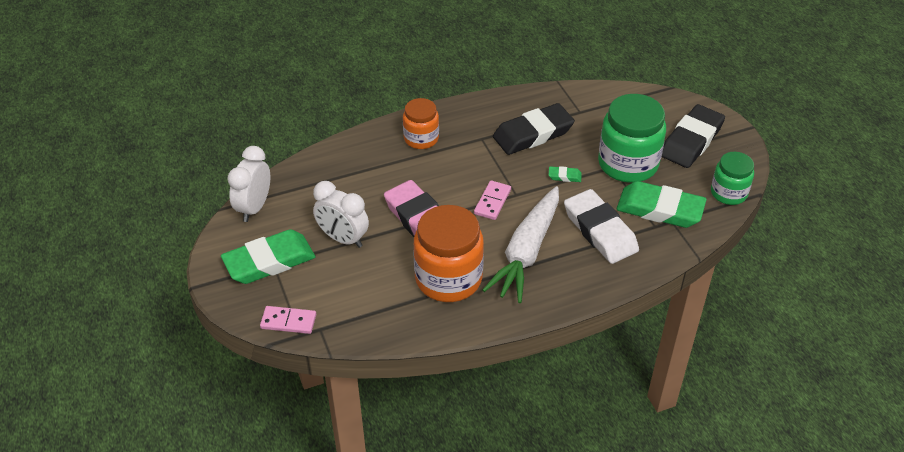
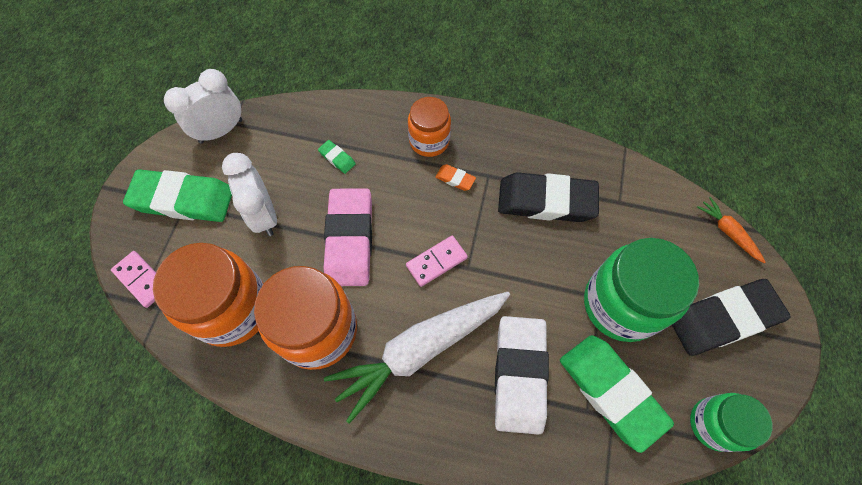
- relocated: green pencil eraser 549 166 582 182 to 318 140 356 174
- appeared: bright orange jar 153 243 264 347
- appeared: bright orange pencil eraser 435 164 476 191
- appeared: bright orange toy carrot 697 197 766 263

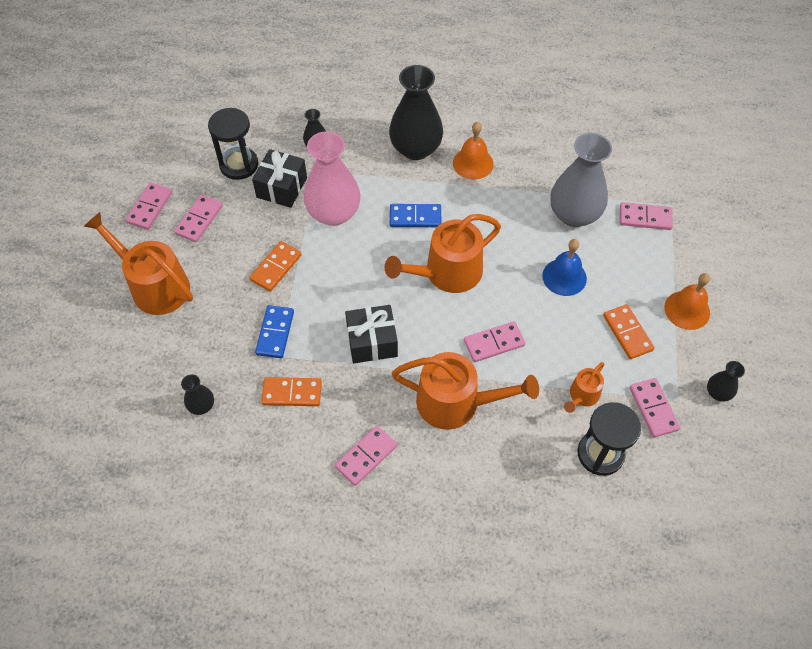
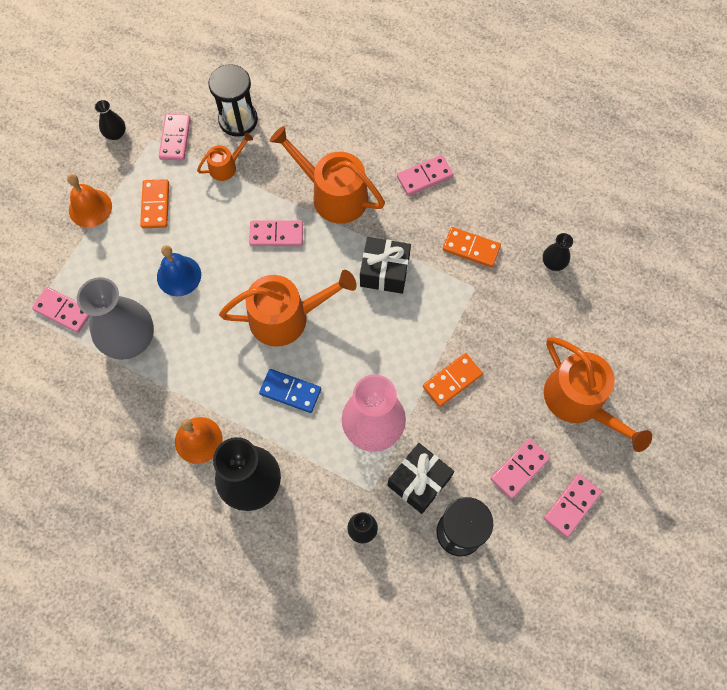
- missing: blue domino piece 255 305 294 358

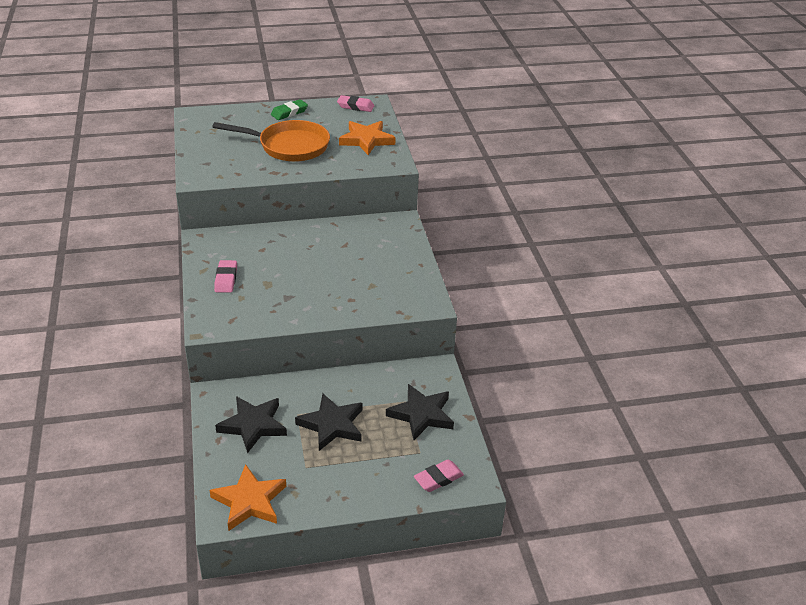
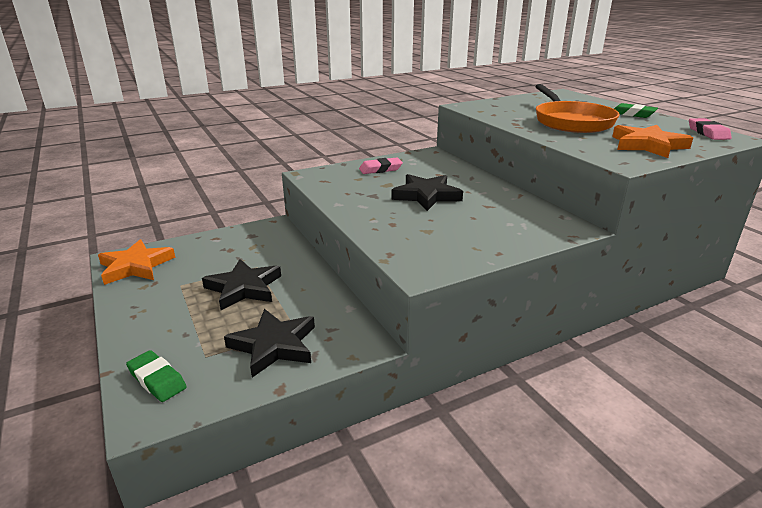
- relocated: ebony star shape 215 396 287 454 to 391 174 463 211
- colour: rosy pencil eraser 414 460 464 492 to green pencil eraser 126 350 187 402

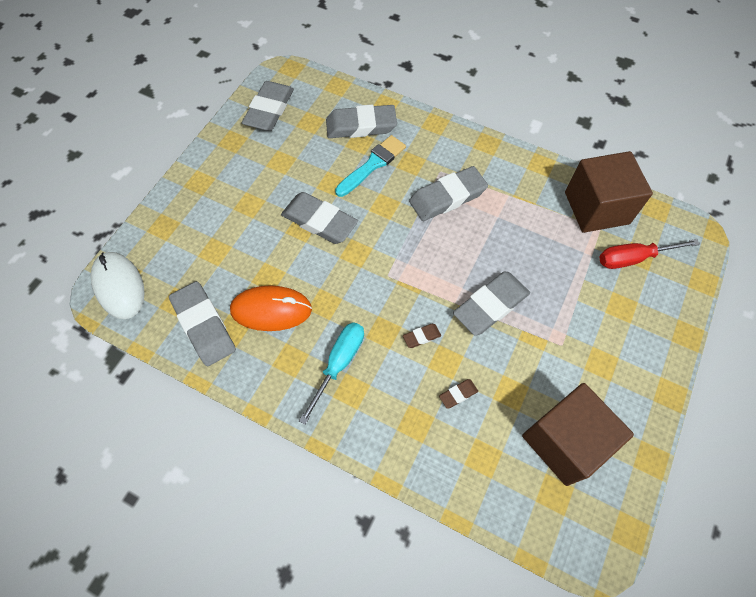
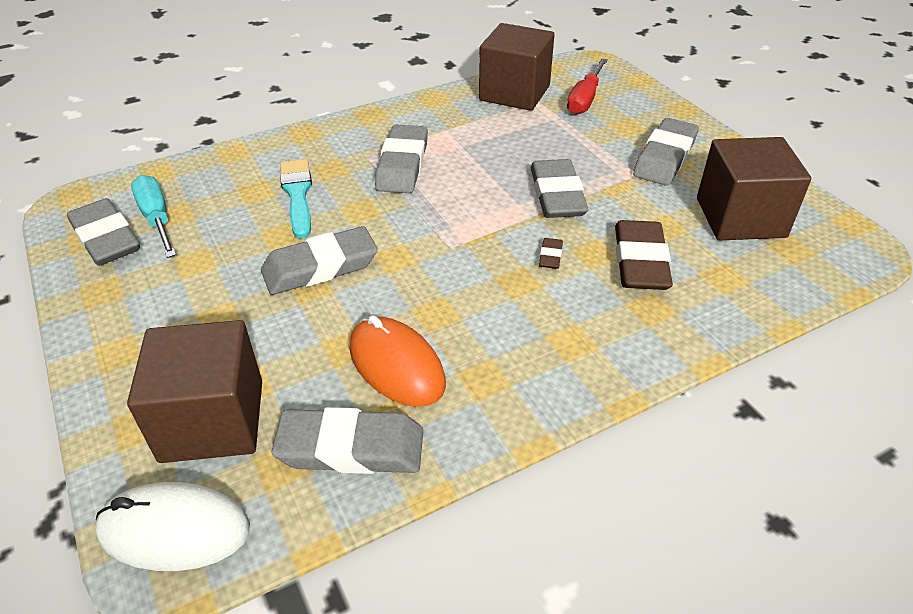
- spun: bright orange computer mouse 230 285 312 331 = 350 315 446 407 75 degrees counterclockwise
- relocated: aqua hand screwdriver 299 322 364 425 to 131 175 176 258
- relocated: grey pencil eraser 326 105 397 138 to 633 118 699 186
- size: dark brown pencil eraser 439 379 478 409 = 615 220 673 290 x2.27
- appeared: dark brown cube 127 320 262 463

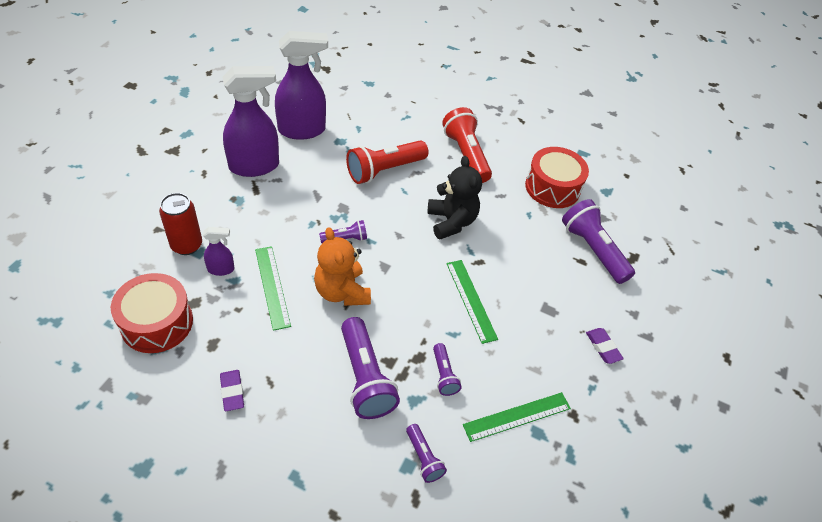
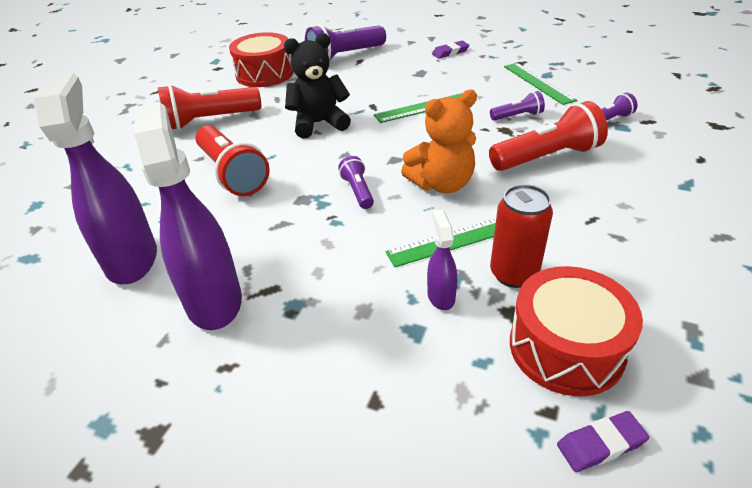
- relocated: scarlet soda can 159 193 202 255 to 490 184 553 288
- relocated: violet pencil eraser 220 370 244 411 to 557 411 649 472
- colour: violet pocket torch 341 317 400 419 to scarlet pocket torch 489 101 608 171

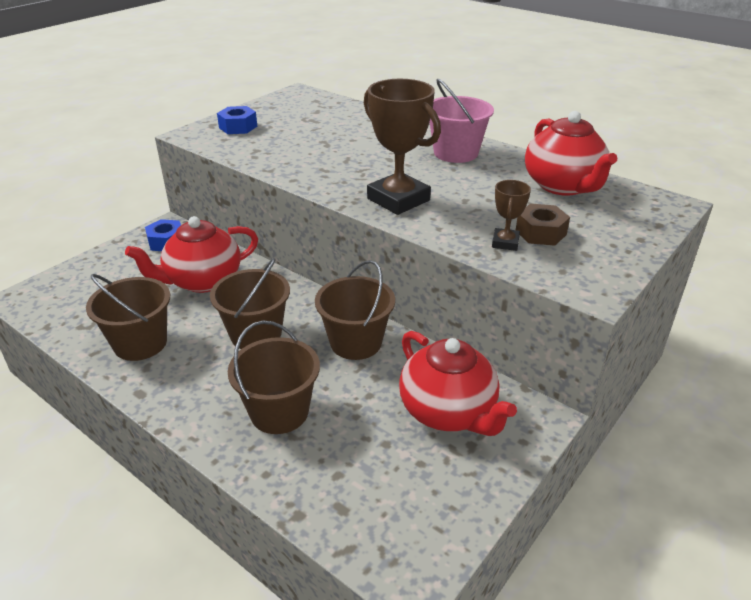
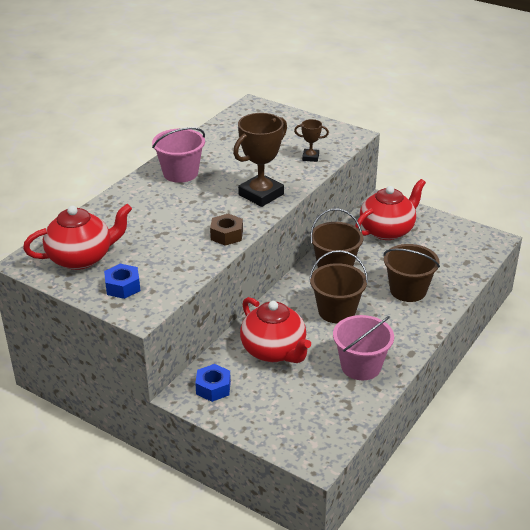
- colour: dark brown bucket 86 274 170 361 to rosy bucket 333 315 394 380
- relocated: dark brown hexagon nut 516 204 570 246 to 210 214 243 246
- relocated: scarlet teapot 525 111 618 196 to 23 204 132 270

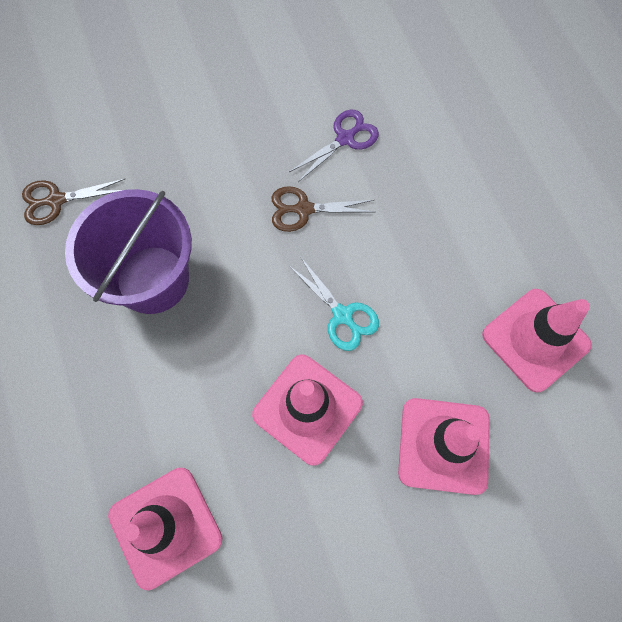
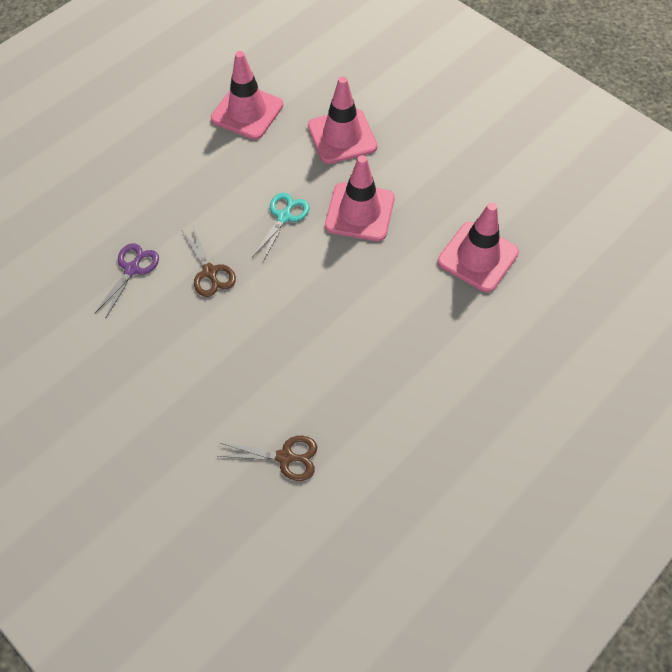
- spun: dark brown scissors 22 179 125 225 = 218 436 317 481 45 degrees counterclockwise
- missing: violet bucket 65 189 192 314
- spun: violet scissors 289 110 379 182 = 94 243 159 319 90 degrees clockwise

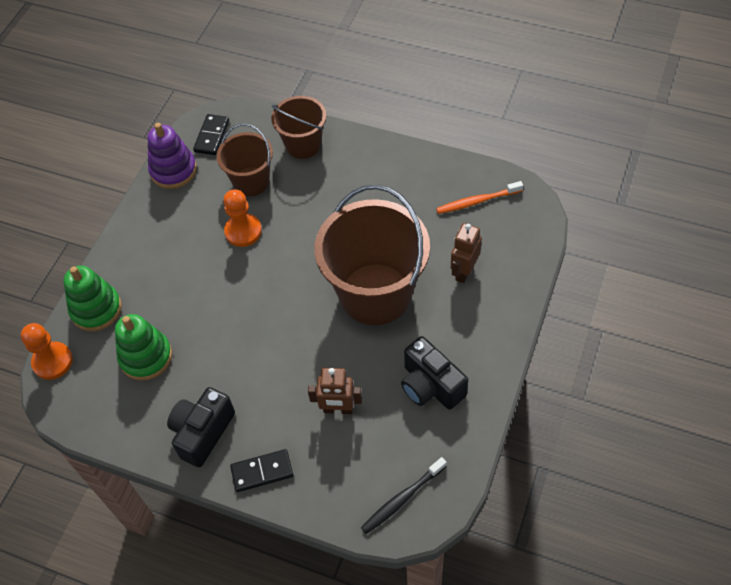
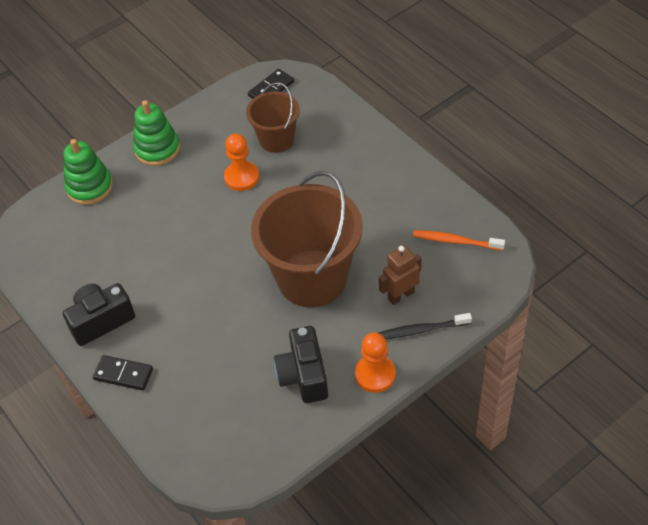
- relocated: bright orange game pawn 21 323 73 380 to 355 333 396 393
- relocated: green ring stacker 115 314 172 381 to 133 100 180 166
- missing: violet ring stacker 148 123 197 189
- missing: dark brown bucket 271 96 326 159
- missing: dark brown robot figure 308 368 362 414
- relocated: ebony toothbrush 361 457 447 534 to 379 313 472 339

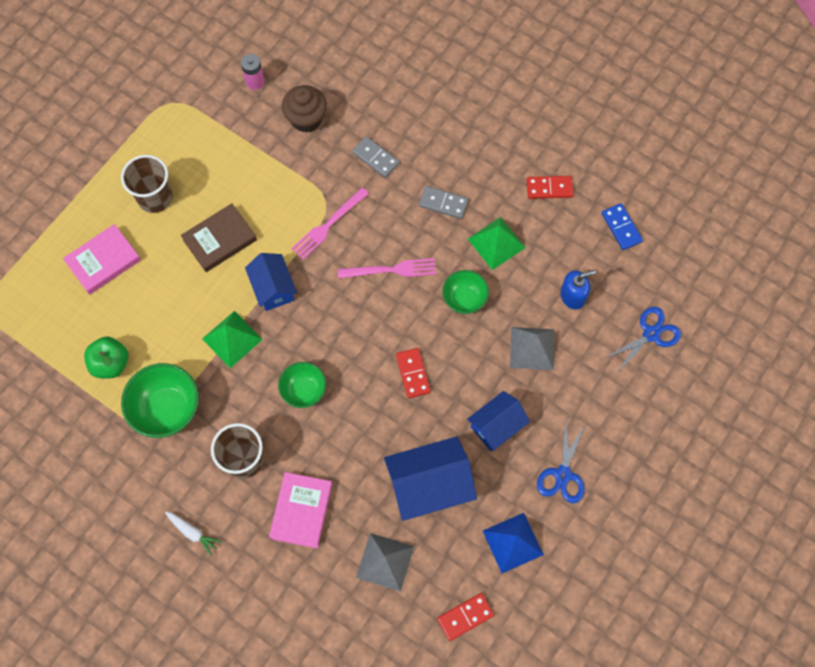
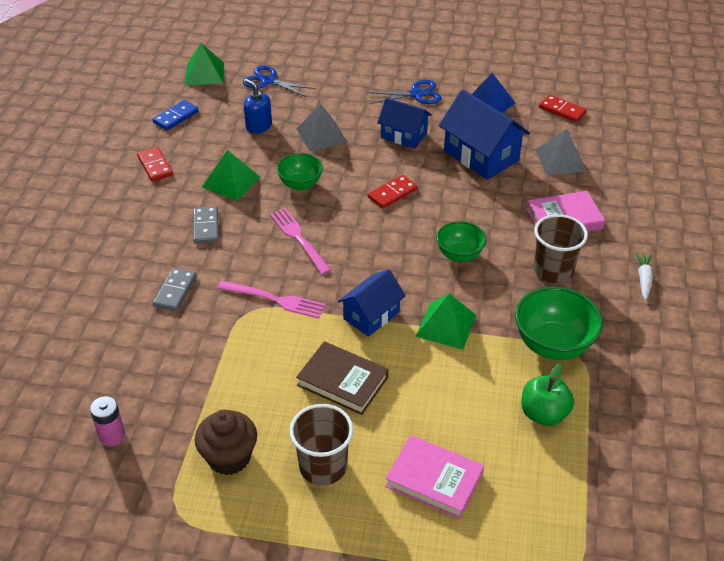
- relocated: dark brown cupcake 282 85 327 133 to 195 410 257 475
- appeared: green pyramid shape 186 43 224 85

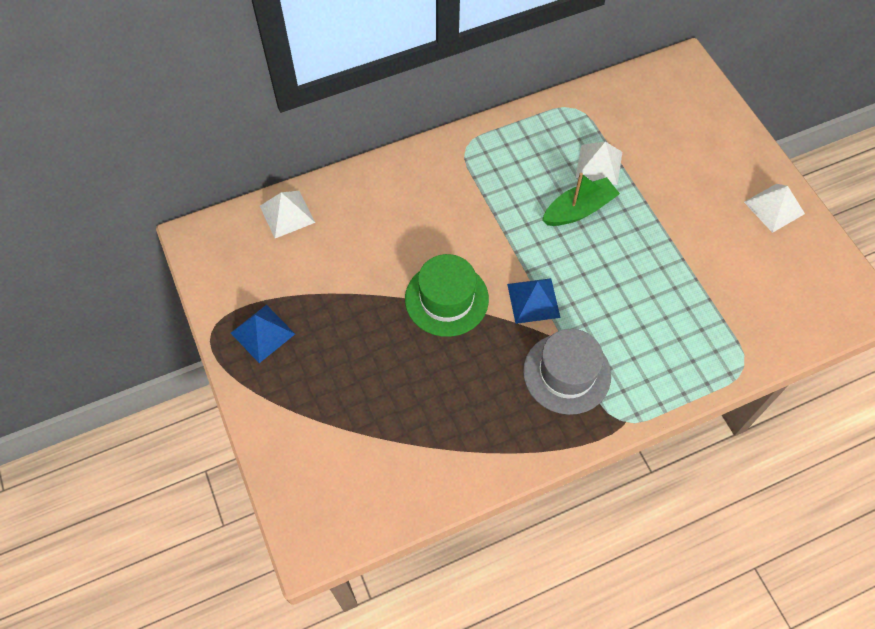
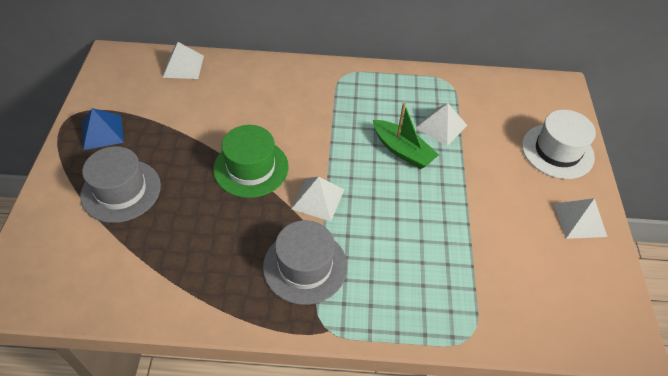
- colour: blue pyramid shape 507 278 561 324 to snow-white pyramid shape 292 177 345 221
- spun: green boat 542 173 620 226 = 373 103 439 169 45 degrees clockwise
- appeared: grey tall hat 80 146 161 223
- appeared: snow-white tall hat 522 110 596 179

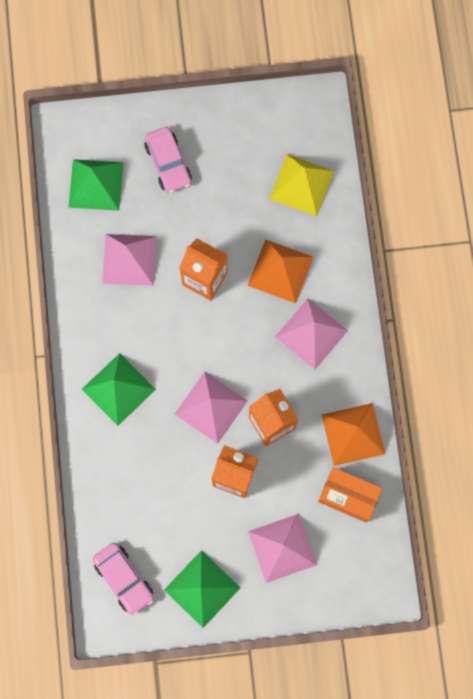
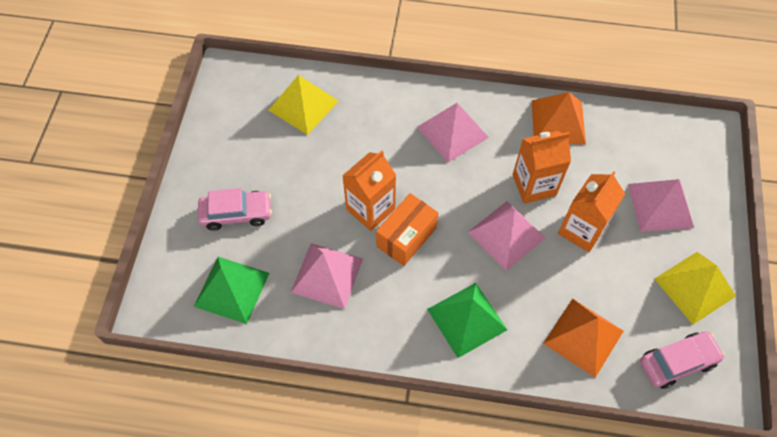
- colour: green pyramid shape 164 550 240 628 to golden pyramid shape 655 252 736 325
- relocated: bright orange pyramid shape 247 239 314 304 to 543 299 624 378
- relocated: bright orange package 318 467 383 522 to 376 193 438 266

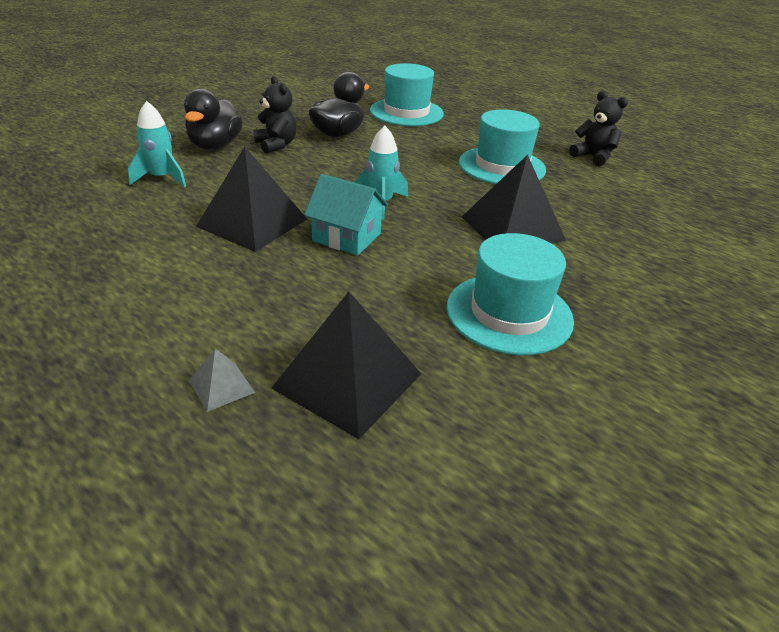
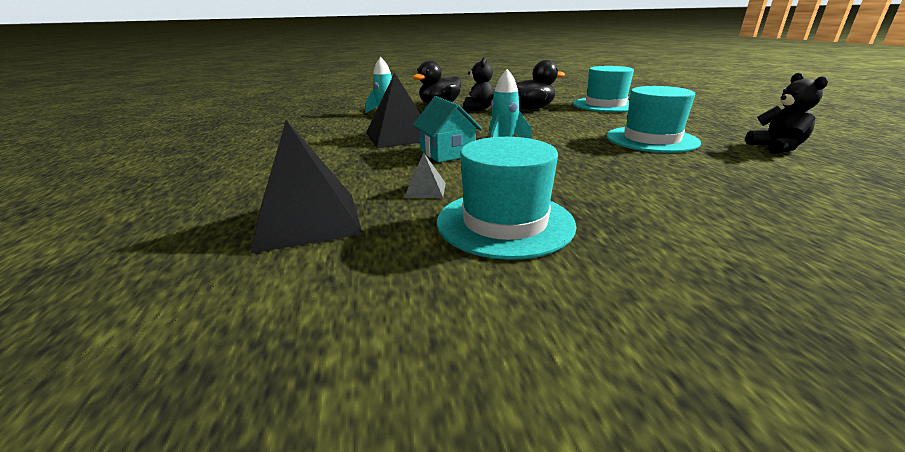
- relocated: grey pyramid shape 189 349 255 412 to 404 153 446 198
- missing: ebony pyramid shape 462 155 566 244

